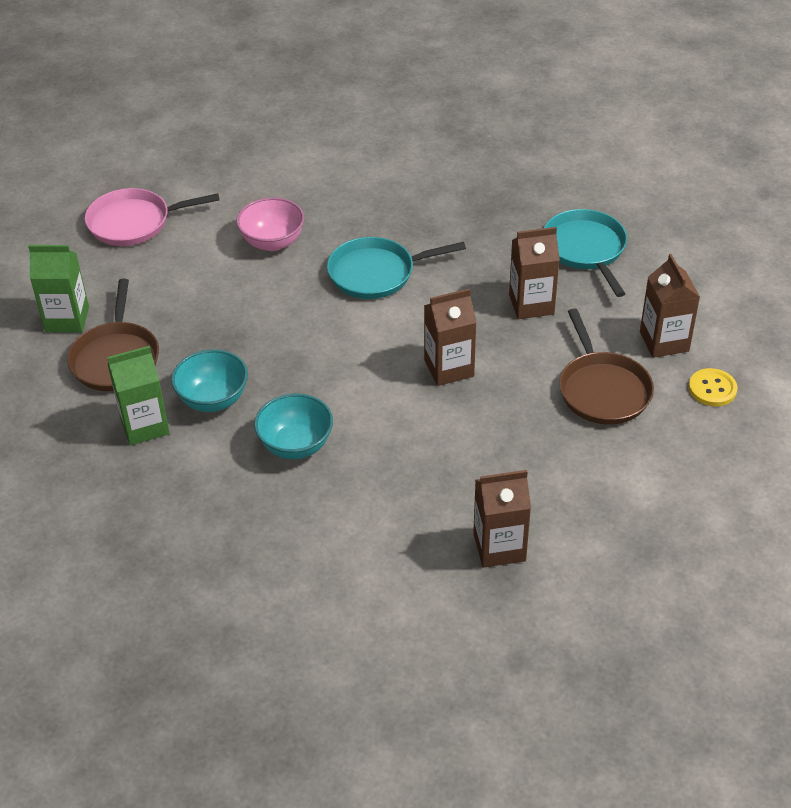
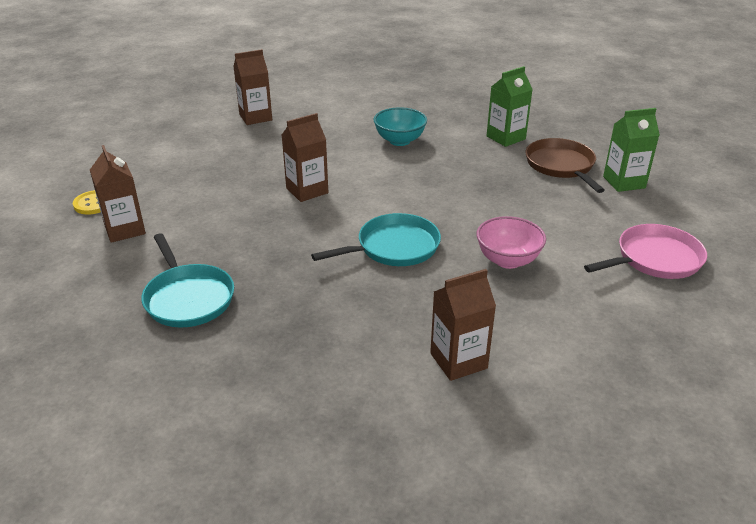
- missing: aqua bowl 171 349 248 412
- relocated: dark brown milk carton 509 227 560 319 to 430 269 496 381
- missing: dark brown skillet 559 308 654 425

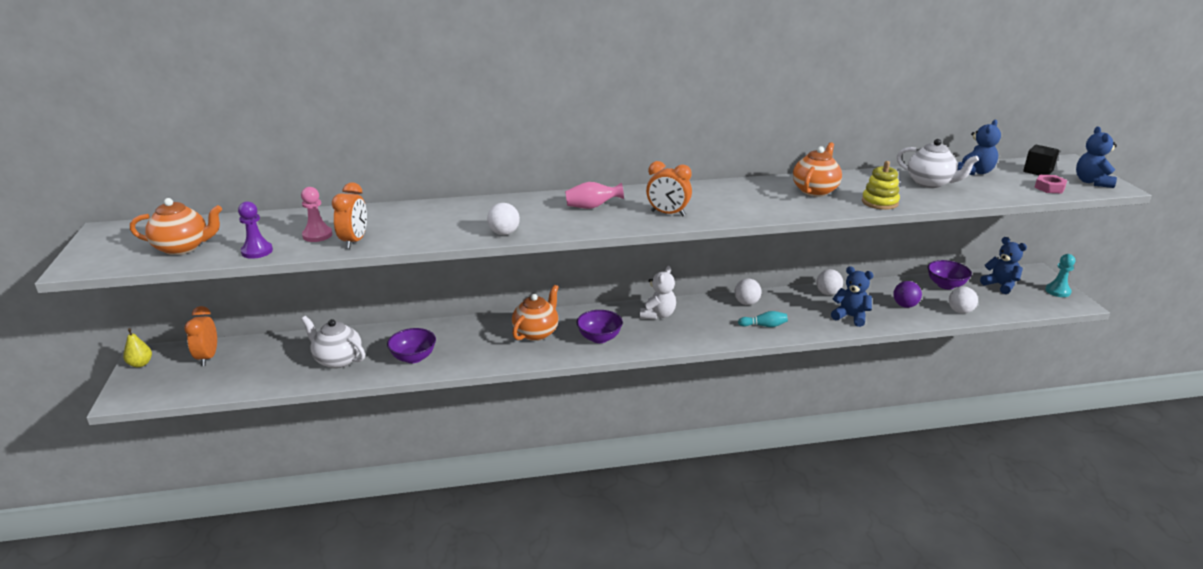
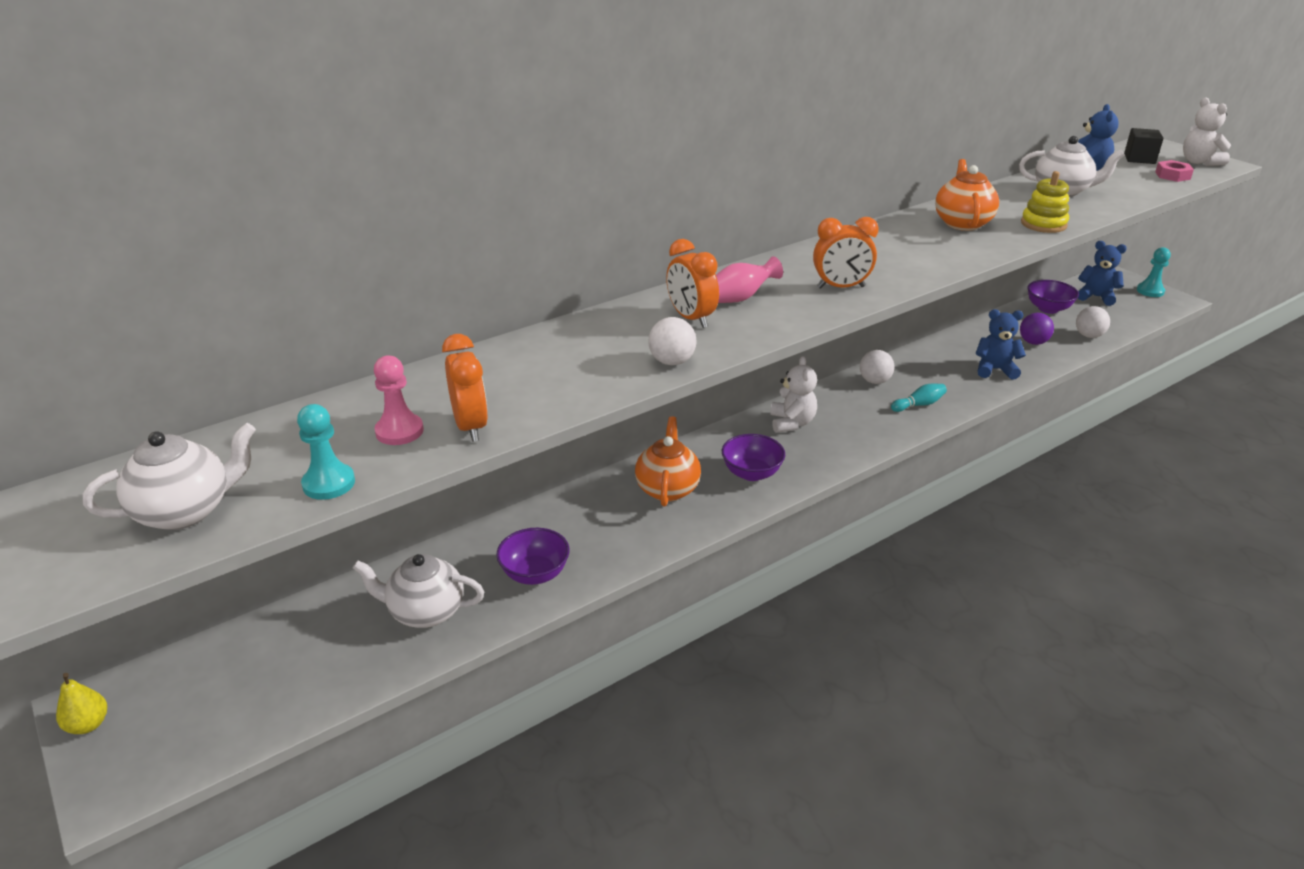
- colour: bright orange teapot 130 198 222 255 to snow-white teapot 83 423 256 530
- relocated: bright orange bedside clock 184 306 217 366 to 666 239 719 328
- colour: violet game pawn 238 201 273 259 to aqua game pawn 297 404 355 500
- missing: snow-white sphere 816 269 843 295
- colour: blue teddy bear 1076 127 1117 188 to snow-white teddy bear 1183 97 1231 166

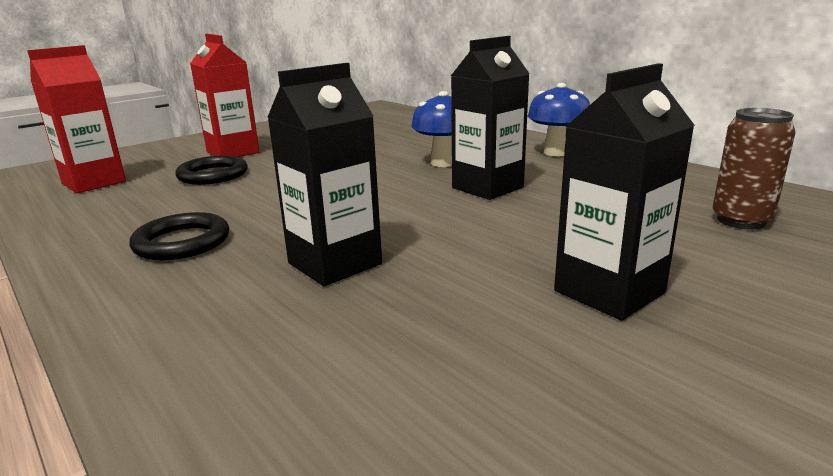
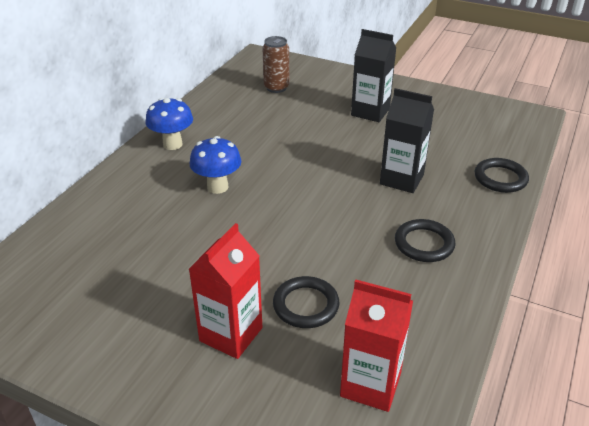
- missing: ebony milk carton 451 36 530 200
- appeared: ebony torus 475 158 529 193

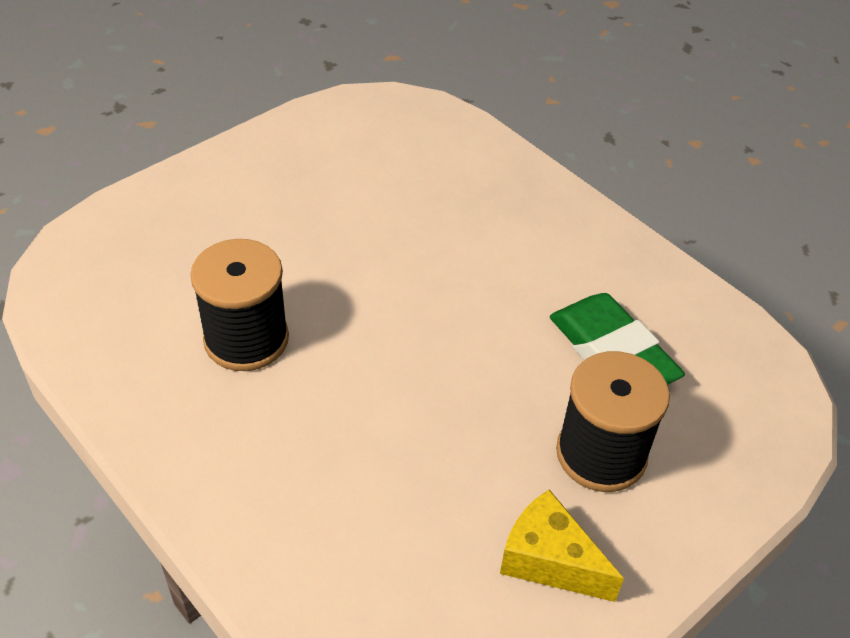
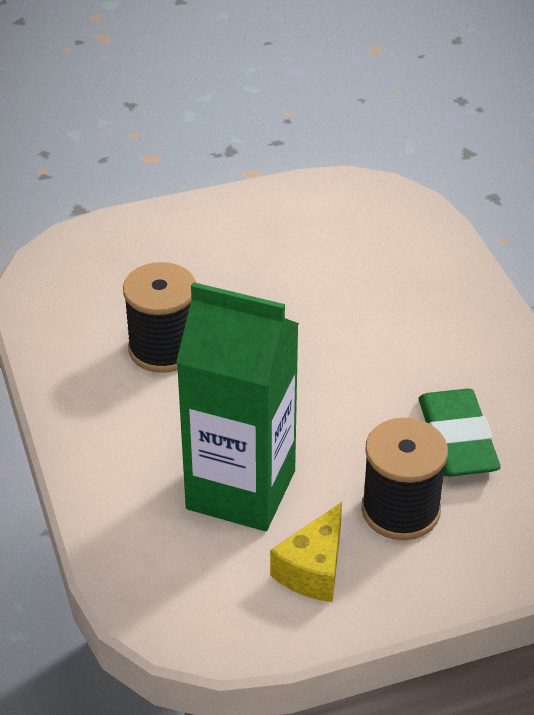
- spun: golden cheese 500 489 624 602 = 270 502 342 602 120 degrees counterclockwise
- appeared: green milk carton 176 282 299 531

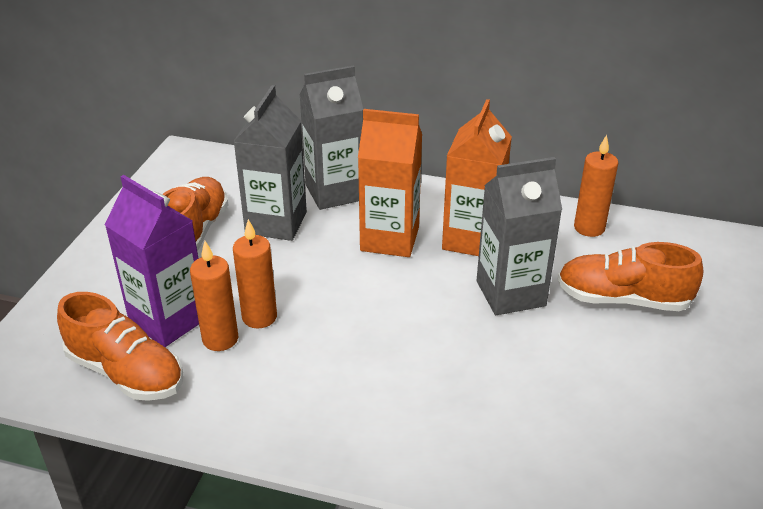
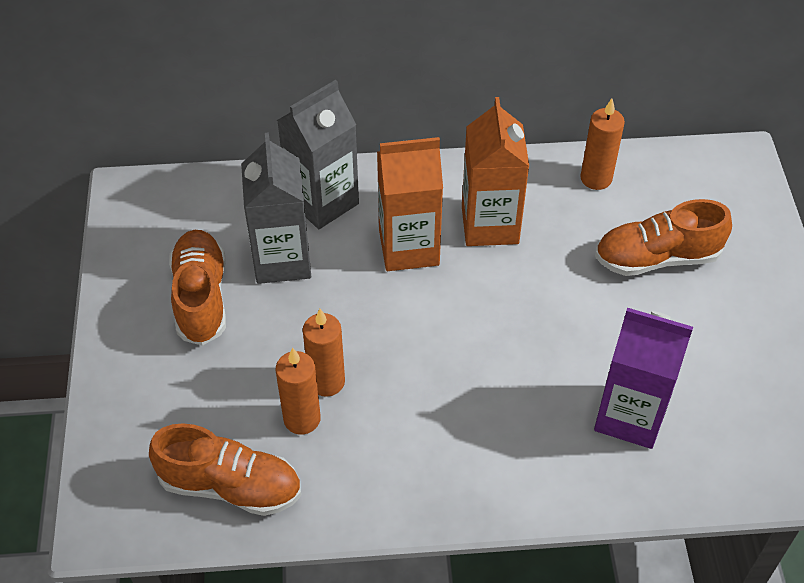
- relocated: violet milk carton 105 175 199 347 to 594 308 693 449
- missing: grey milk carton 477 157 562 315

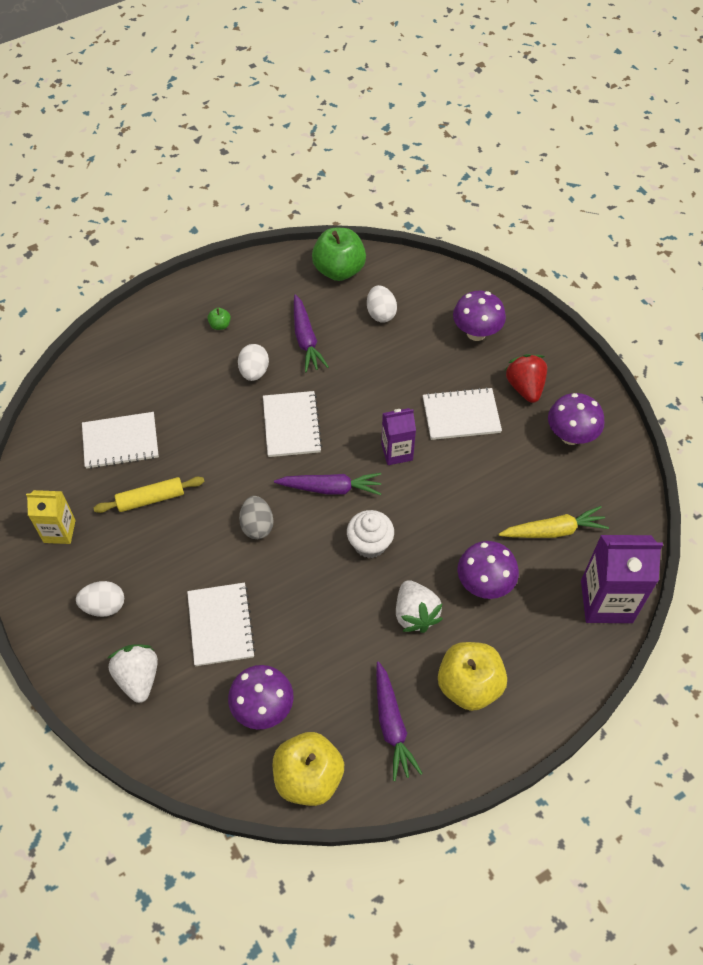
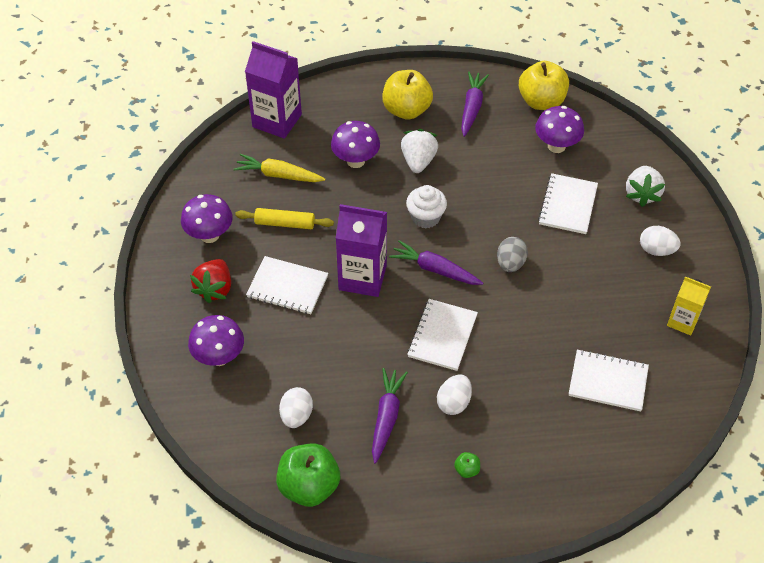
- relocated: golden dough roller 94 477 205 513 to 235 208 334 229
- size: violet milk carton 381 408 416 465 = 336 204 387 297 x1.65

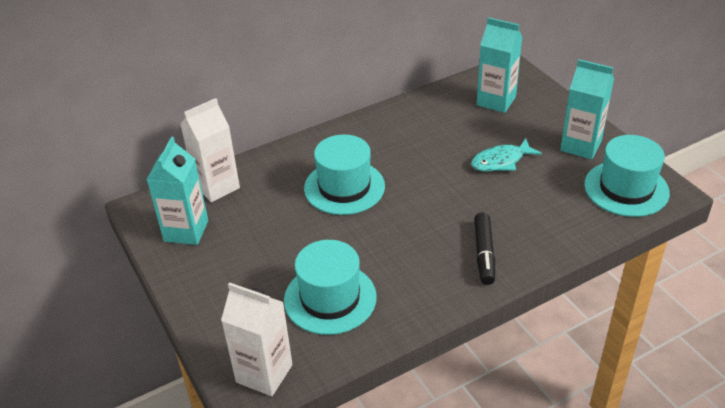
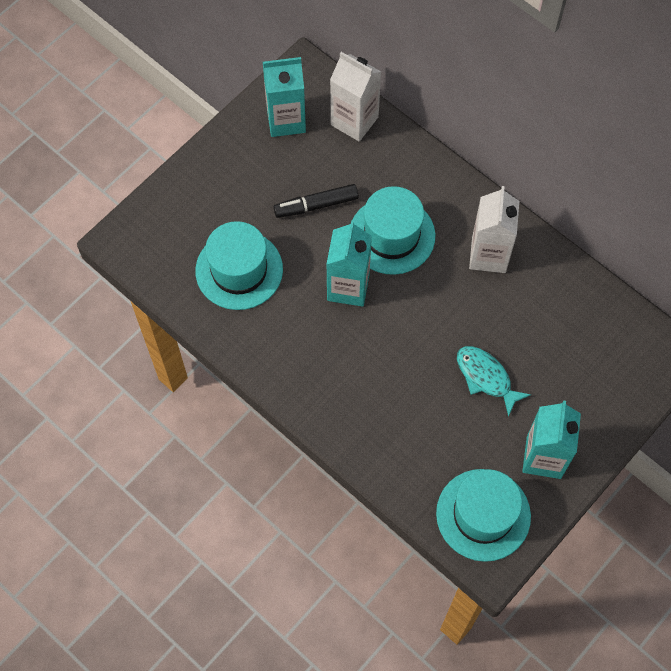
- relocated: snow-white milk carton 221 282 293 396 to 469 186 519 273
- relocated: ebony felt pen 474 212 495 285 to 273 184 359 218
- relocated: aqua milk carton 477 17 523 113 to 326 220 372 307

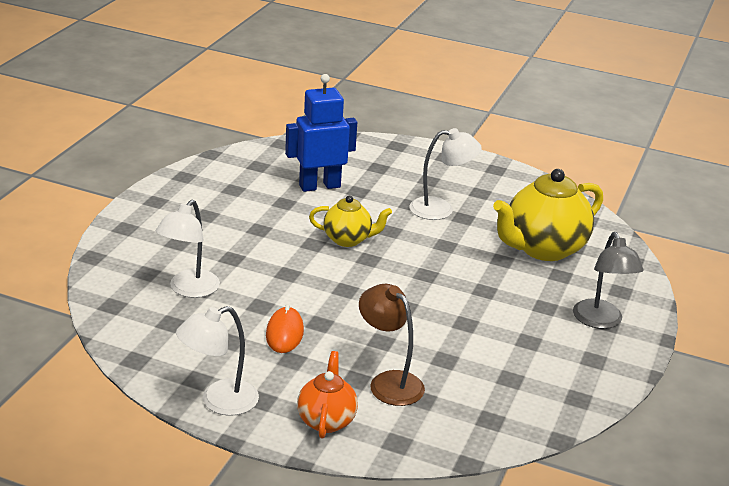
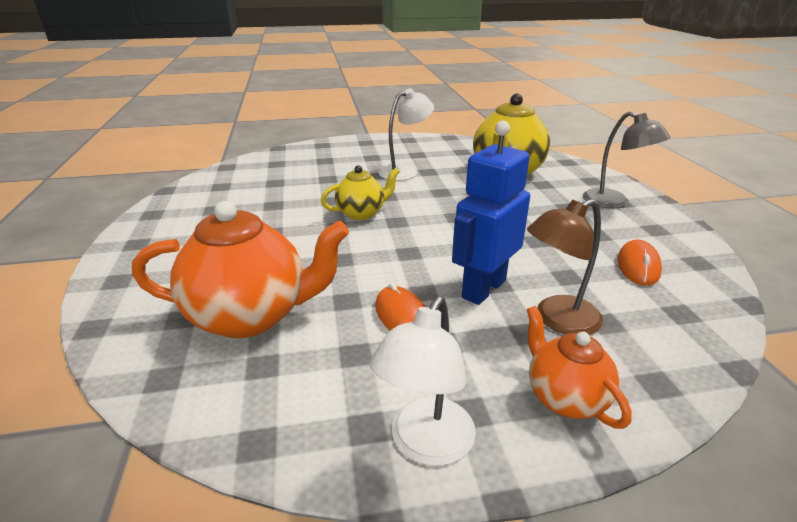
- exchanged: snow-white lamp 156 200 220 298 to bright orange teapot 132 201 349 338
- relocated: blue robot figure 285 74 357 192 to 452 121 530 305
- spun: dark brown lamp 359 284 425 406 = 527 199 603 335 45 degrees counterclockwise
- appeared: bright orange computer mouse 618 240 662 286

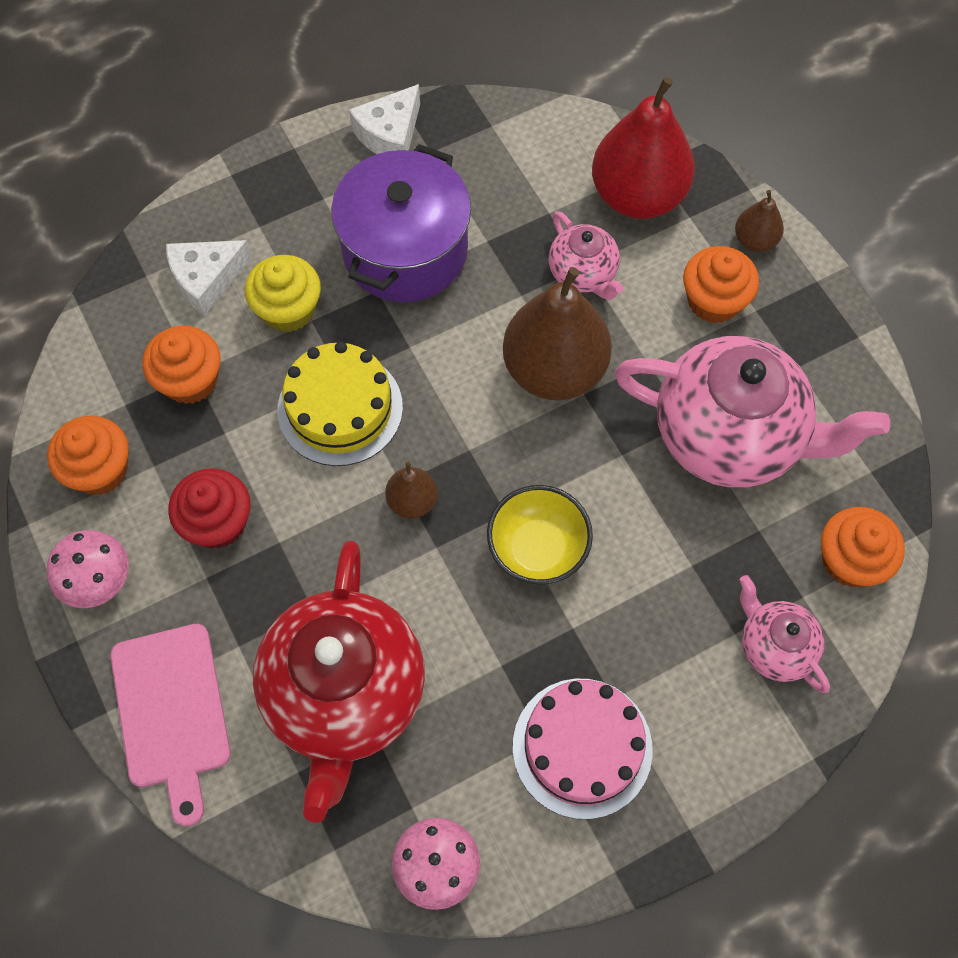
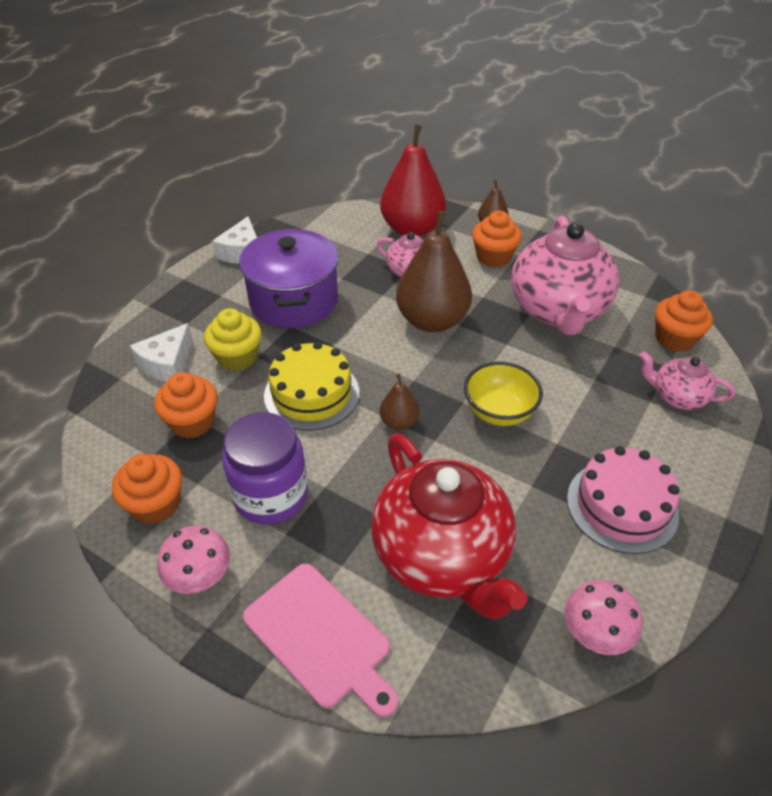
- exchanged: scarlet cupcake 168 468 250 549 to violet jar 222 412 308 525
- spun: rosy teapot 615 336 890 488 = 511 216 619 335 105 degrees clockwise

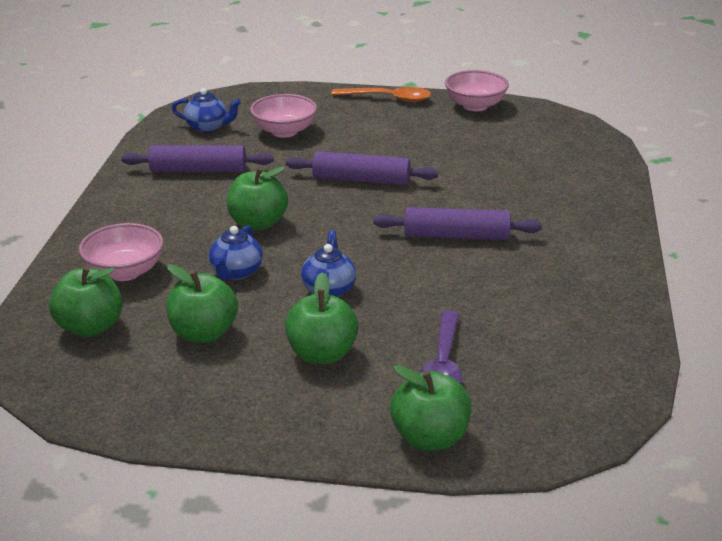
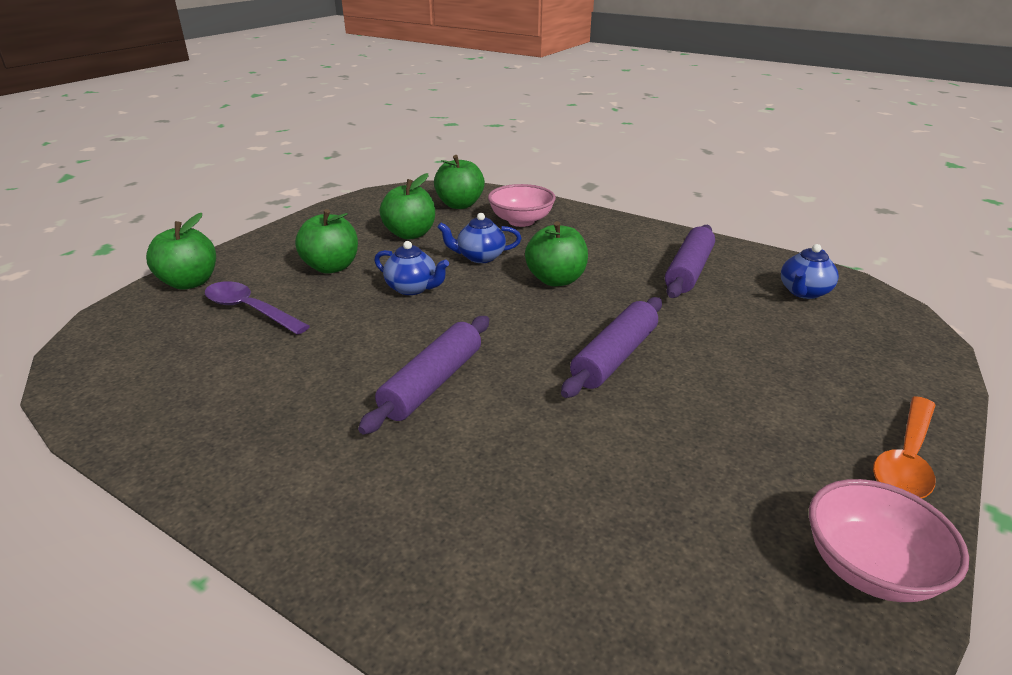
- spun: blue teapot 209 225 263 280 = 437 213 521 263 45 degrees counterclockwise
- missing: rosy bowl 250 94 317 138

